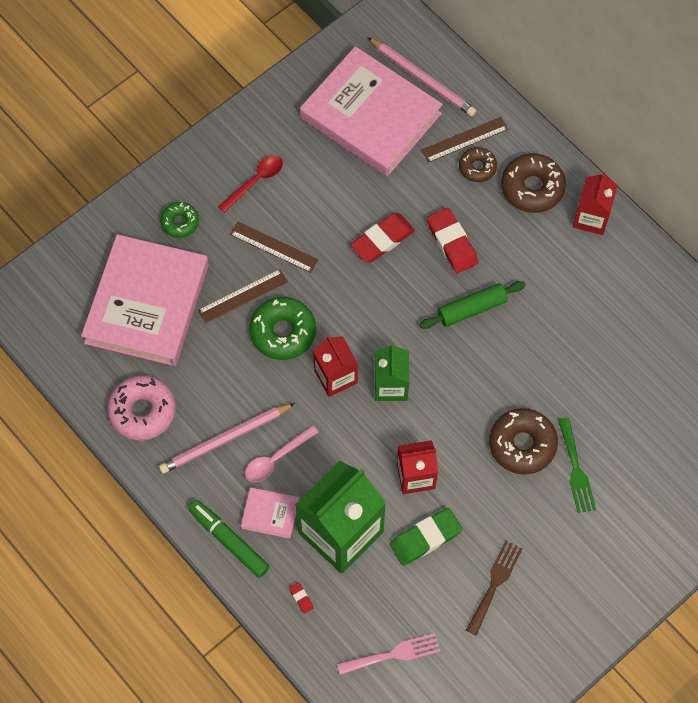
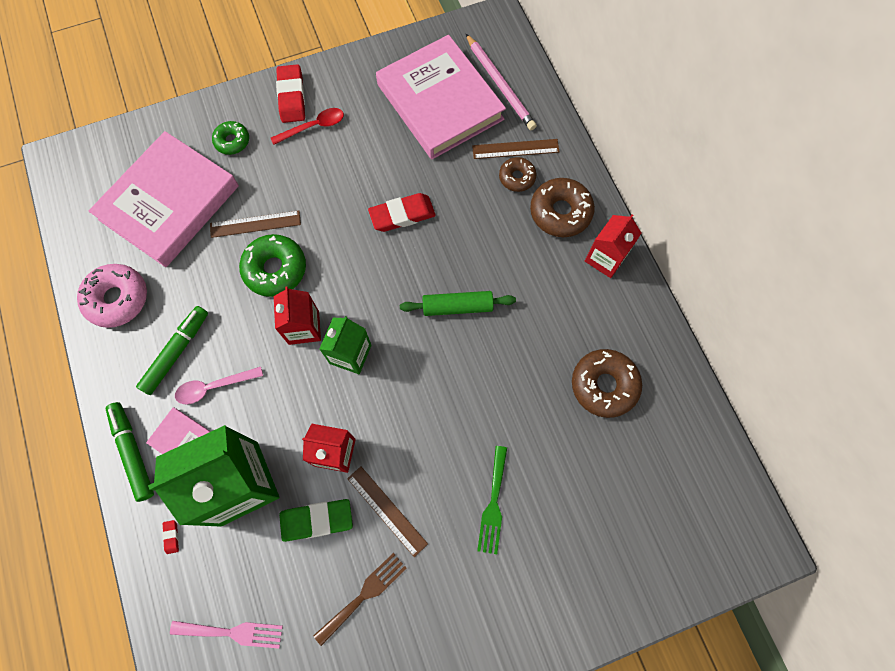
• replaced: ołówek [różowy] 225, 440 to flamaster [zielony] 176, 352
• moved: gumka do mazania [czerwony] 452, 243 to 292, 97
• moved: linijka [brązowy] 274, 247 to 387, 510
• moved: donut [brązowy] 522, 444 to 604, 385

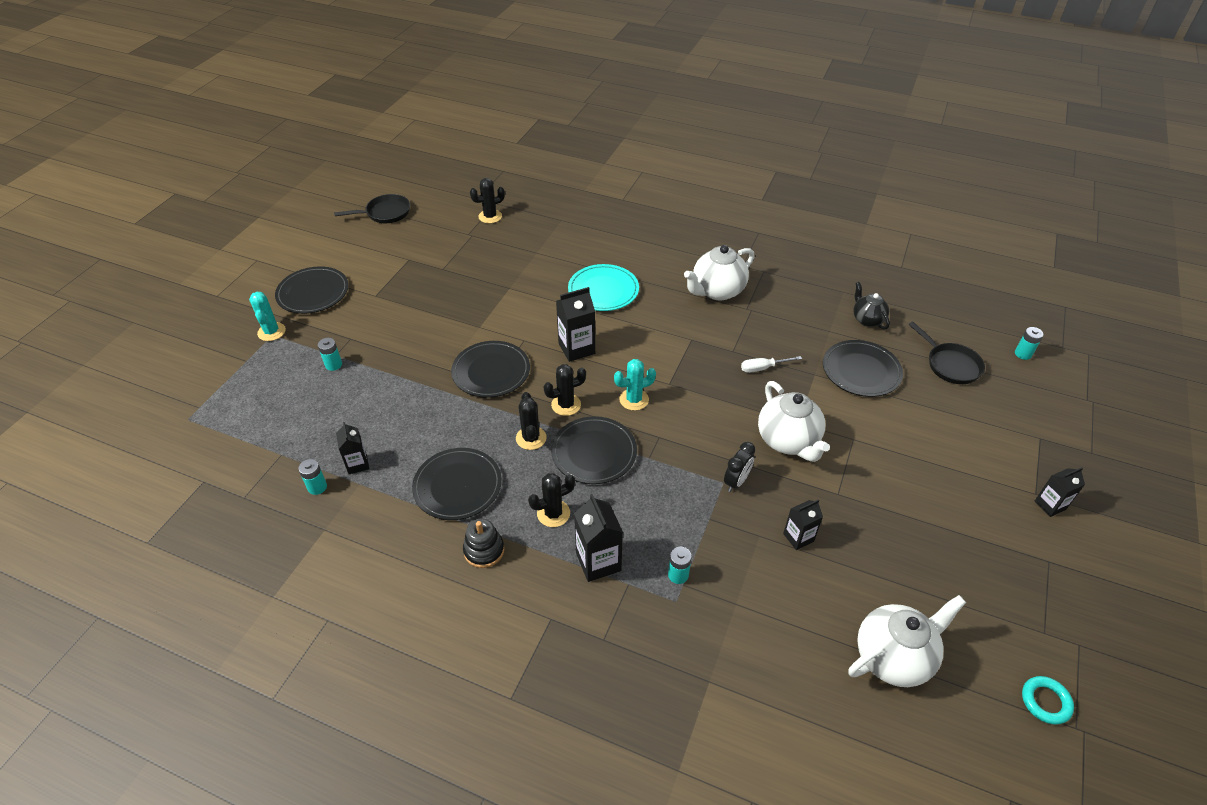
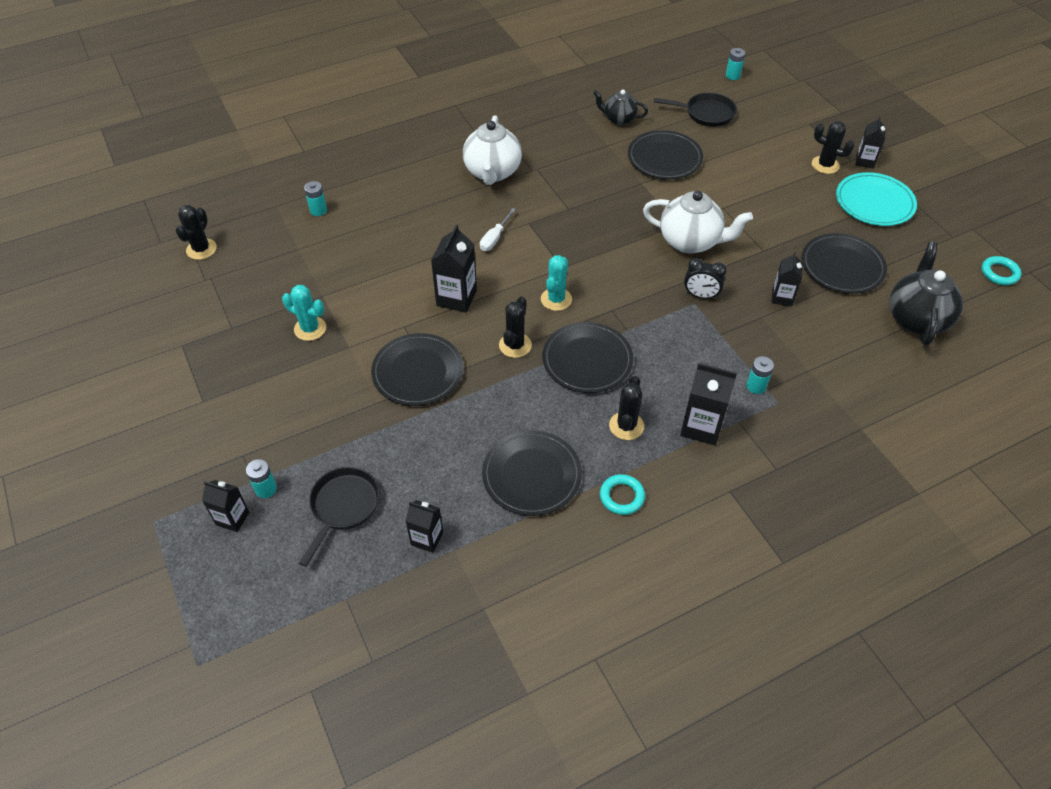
• added: karton mleka [czarny] 232, 518
• moved: kaktus [turkusowy] 271, 332 to 310, 328
• moved: patelnia [czarny] 385, 213 to 343, 506
• moved: bateria [turkusowy] 317, 487 to 318, 210
• moved: śrubokręt [biały] 763, 368 to 495, 238
• replaced: zabawka nakładanka [czarny] 484, 550 to pierścień [turkusowy] 622, 496
• turned: budzik [czarny] 736, 482 = 701, 295 120 degrees clockwise
• moved: talerz [czarny] 313, 293 to 842, 266
• moved: kaktus [czarny] 531, 438 to 825, 165
• moved: talerz [turkusowy] 603, 290 to 874, 202
• recoloured: imbryk [biały] 893, 657 to imbryk [czarny] 916, 318

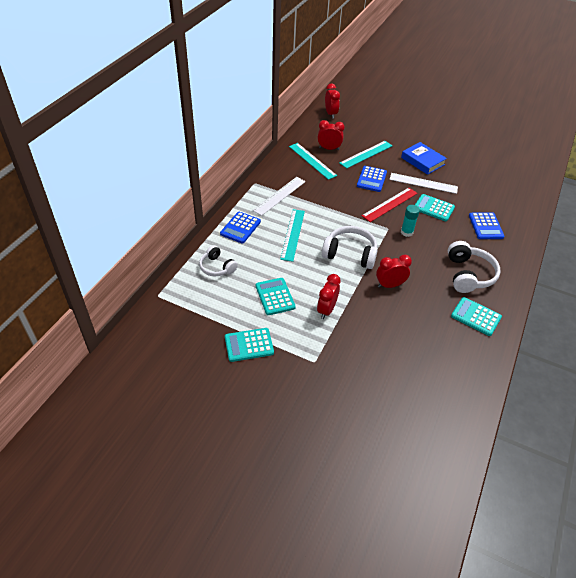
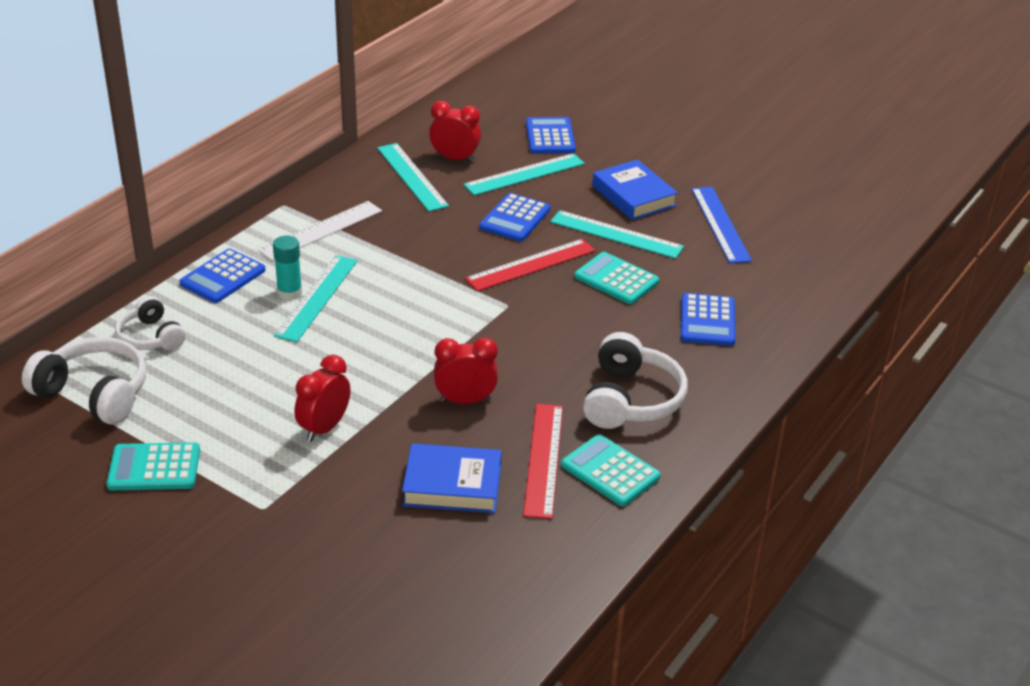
• moved: słuchawki [biały] 350, 254 to 94, 393
• moved: klej w sztyfcie [turkusowy] 406, 232 to 289, 292
• added: książka [niebieski] 452, 485
• added: linijka [czerwony] 543, 459
• added: kalkulator [niebieski] 550, 137
• recoloured: linijka [biały] 423, 183 to linijka [turkusowy] 616, 234
• added: linijka [niebieski] 720, 224
• removed: kalkulator [turkusowy] 275, 296
• removed: budzik [czerwony] 330, 114

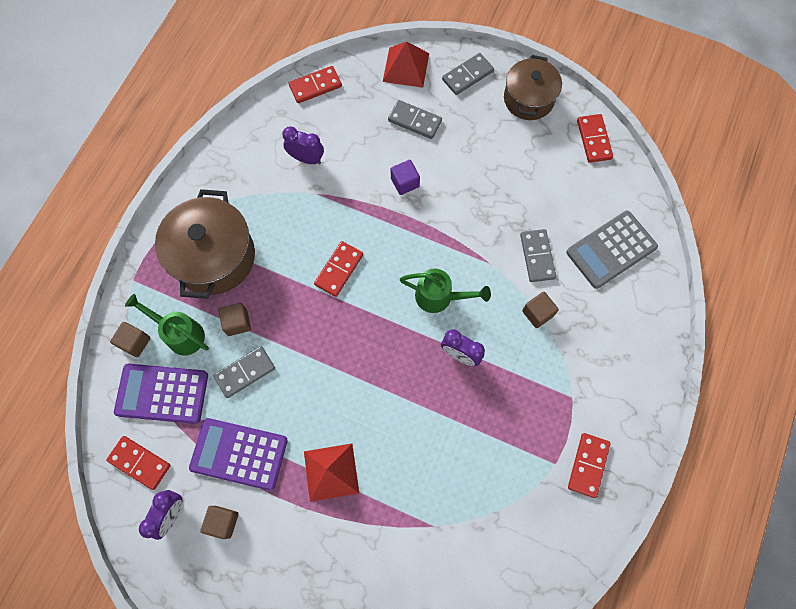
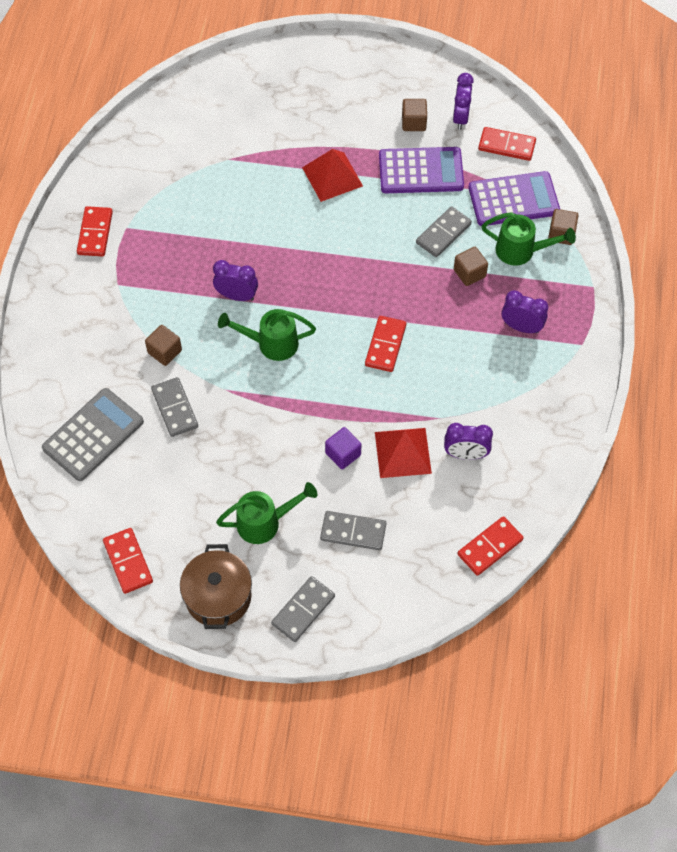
• added: konewka [zielony] 264, 522
• moved: piramida [czerwony] 405, 67 to 403, 452
• replaced: garnek [brązowy] 214, 257 to budzik [fioletowy] 521, 327

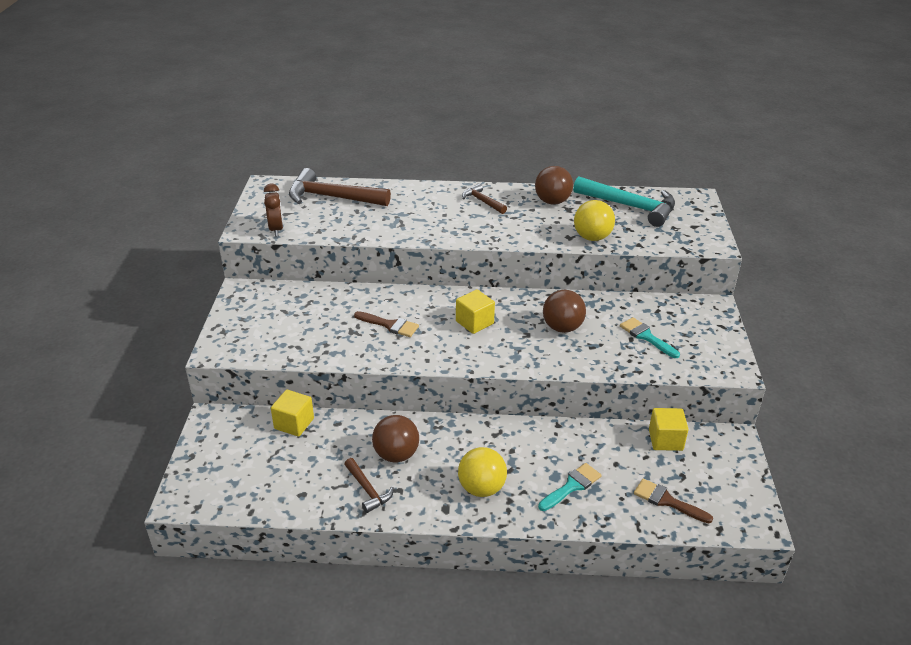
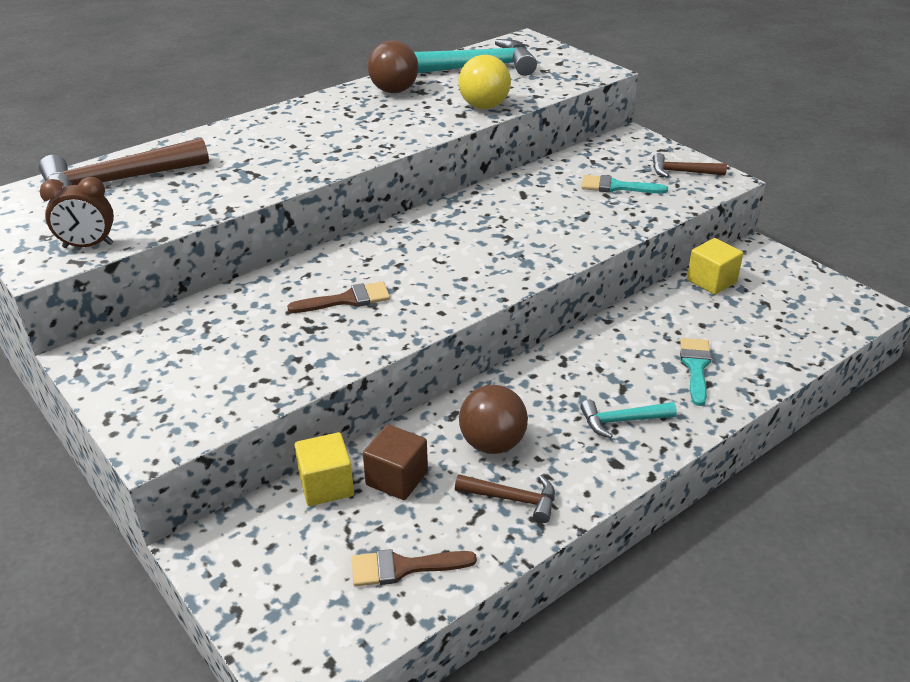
• turned: budzik [brązowy] 276, 229 = 88, 246 135 degrees clockwise
• moved: pędzel [brązowy] 667, 501 to 403, 567
• added: sześcian [brązowy] 397, 478
• replaced: piłka [żółty] 481, 488 to młotek [turkusowy] 622, 421
• moved: młotek [brązowy] 482, 201 to 682, 172
• removed: sześcian [żółty] 474, 322
• removed: piłka [brązowy] 562, 328

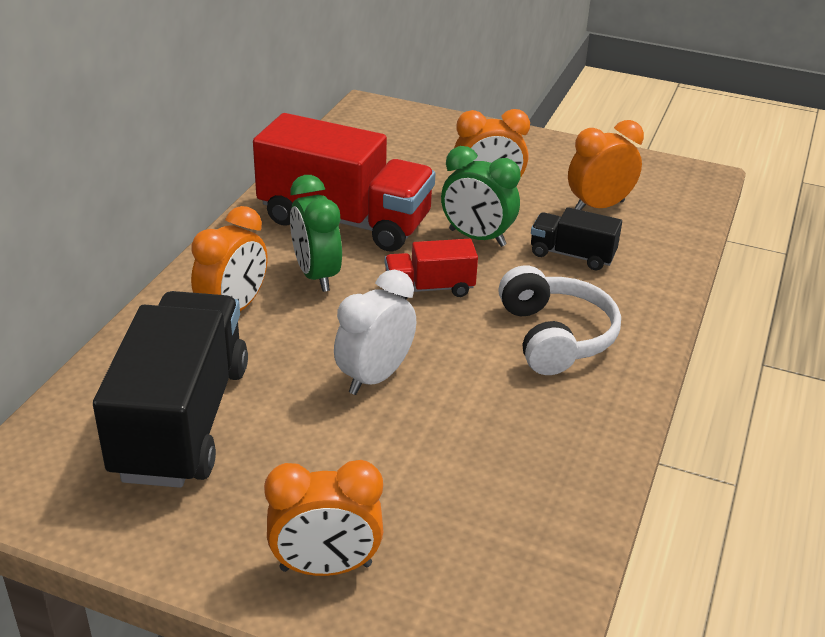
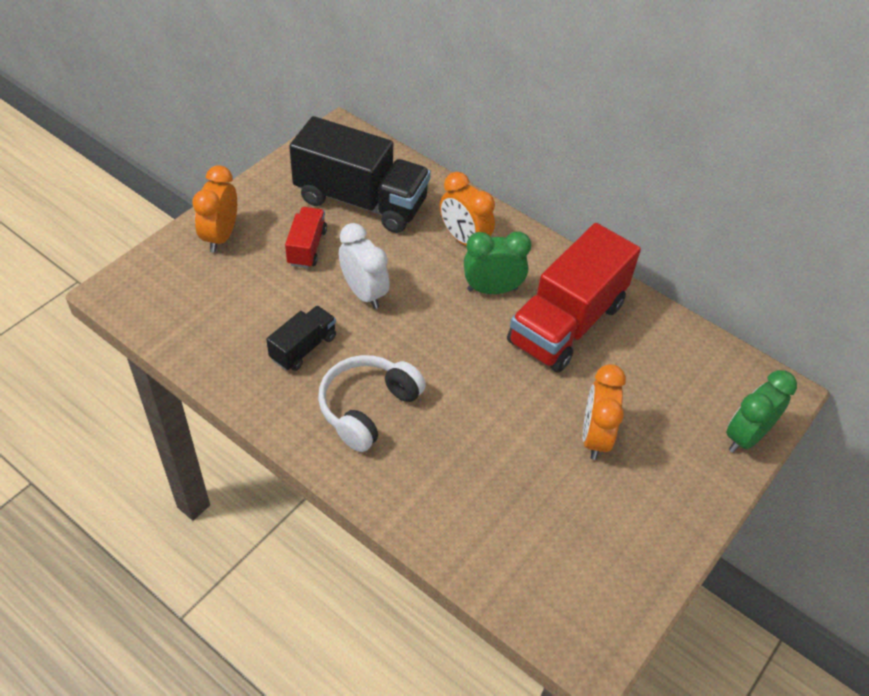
• moved: ciężarówka [czarny] 572, 255 to 303, 348
• moved: ciężarówka [czerwony] 429, 288 to 307, 247
• turned: słuchawki [biały] 555, 337 = 367, 408 120 degrees clockwise
• moved: budzik [zielony] 477, 238 to 745, 436
• removed: budzik [pomarańczowy] 599, 206

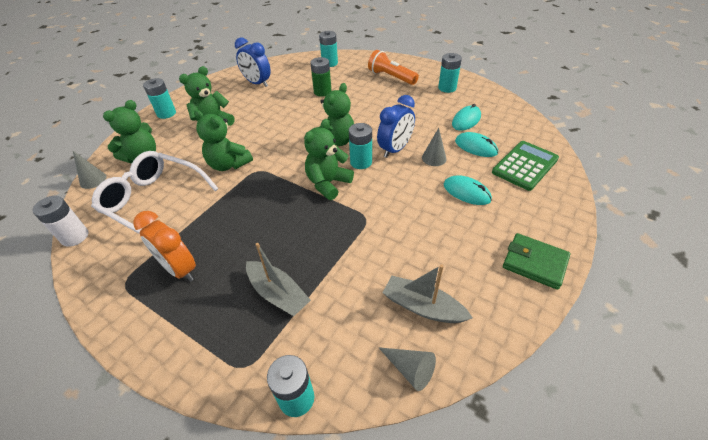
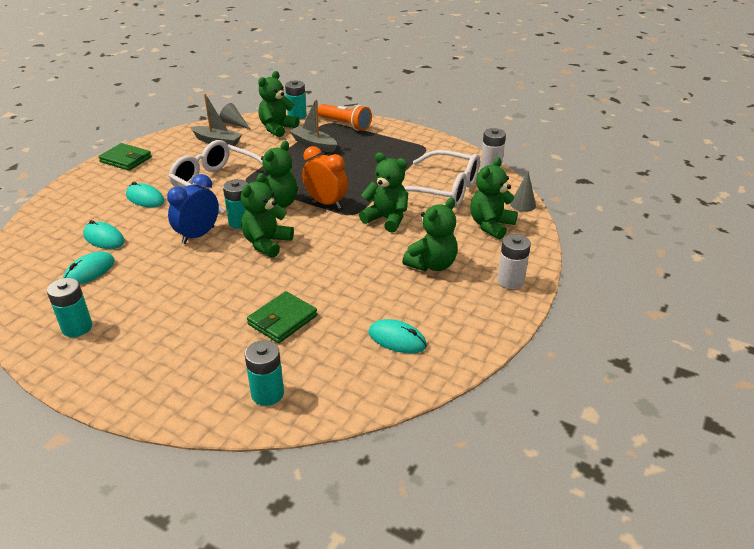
• added: okulary [biały] 217, 184
• replaced: bateria [zielony] 322, 92 to portfel [zielony] 282, 320
• added: miś [zielony] 277, 128
• moved: budzik [pomarańczowy] 179, 269 to 326, 203
• moved: latarka [pomarańczowy] 391, 77 to 345, 124
• replaced: budzik [niebieski] 257, 83 to myszka [turkusowy] 397, 339
• recoloured: bateria [turkusowy] 166, 113 to bateria [biały] 510, 281
• removed: stożek [szary] 434, 158
• removed: kalkulator [zielony] 525, 166

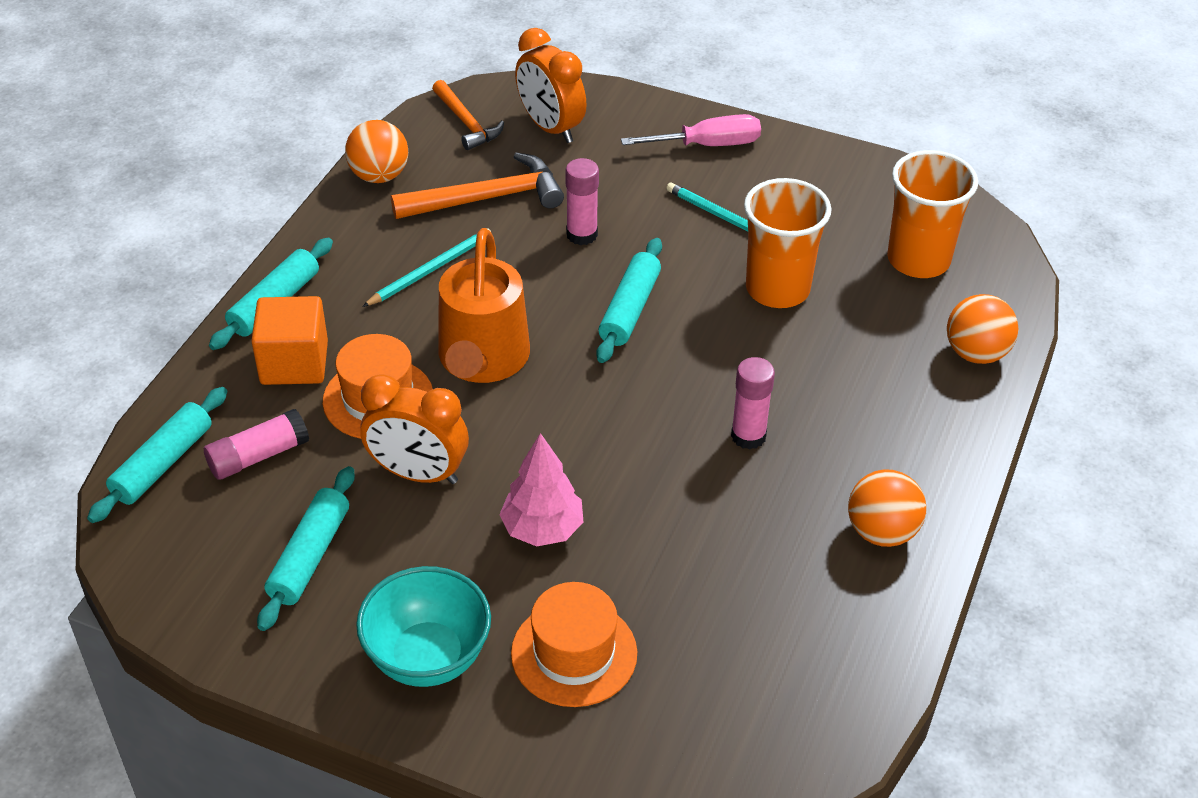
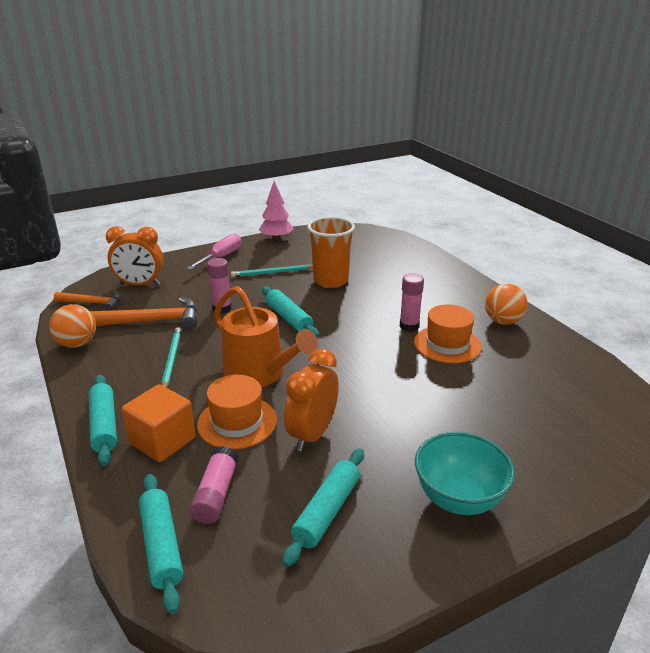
• turned: młotek [pomarańczowy] 487, 198 = 153, 321 60 degrees clockwise
• moved: drzewko [różowy] 542, 529 to 276, 238
• turned: wałek do ciasta [turkusowy] 310, 556 = 327, 511 60 degrees clockwise
• turned: budzik [pomarańczowy] 418, 473 = 312, 434 150 degrees clockwise
• moved: kapelusz [pomarańczowy] 574, 653 to 447, 344
• removed: szklanka [pomarańczowy] 918, 260
• removed: piłka [pomarańczowy] 976, 353

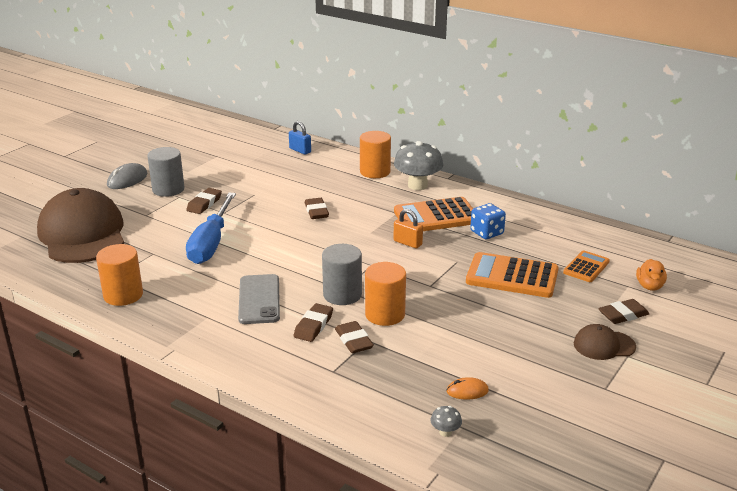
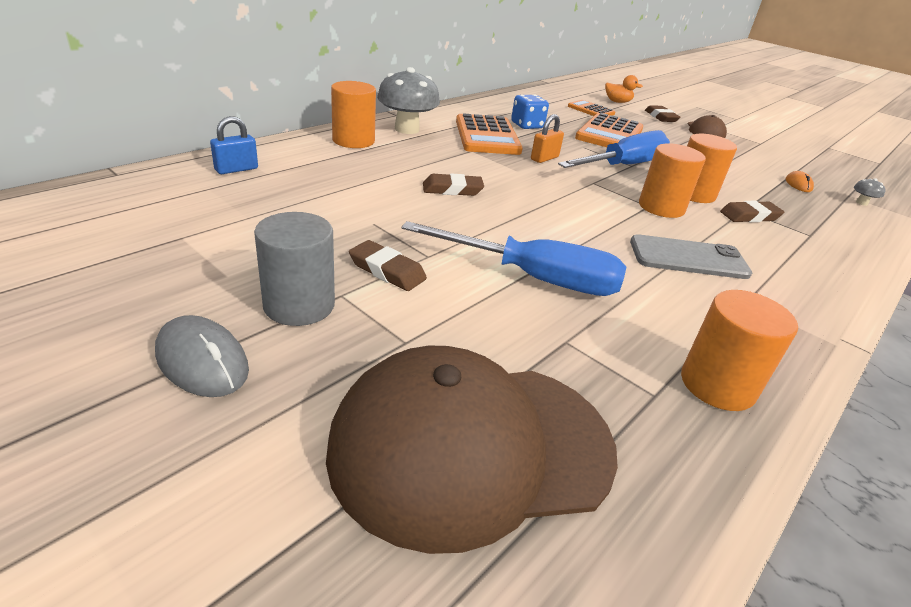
• added: śrubokręt [niebieski] 623, 166
• recoloured: walec [szary] 342, 294 to walec [pomarańczowy] 661, 207
• removed: gumka do mazania [brązowy] 313, 326

